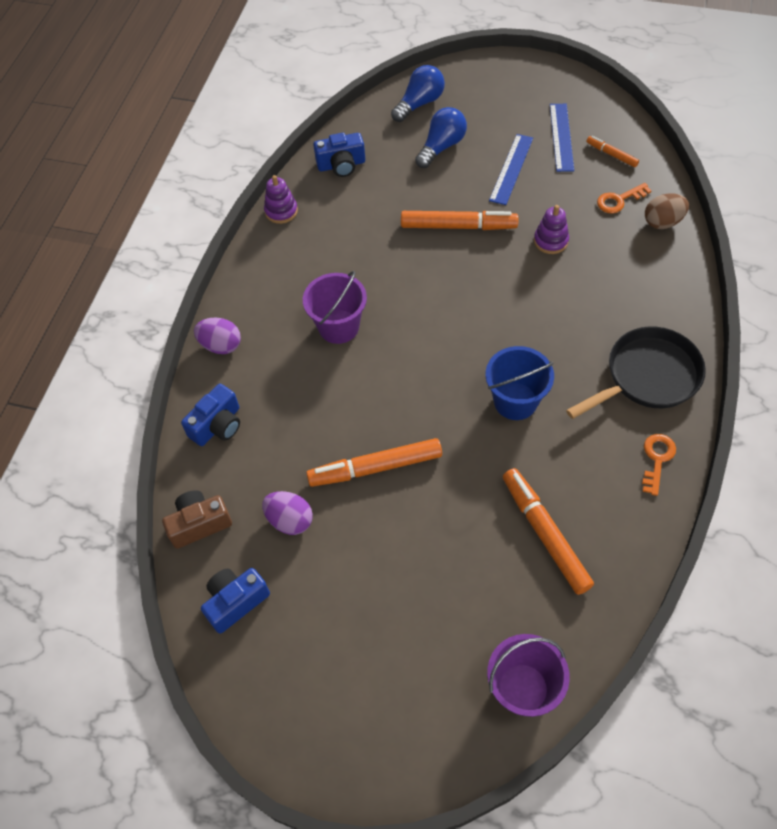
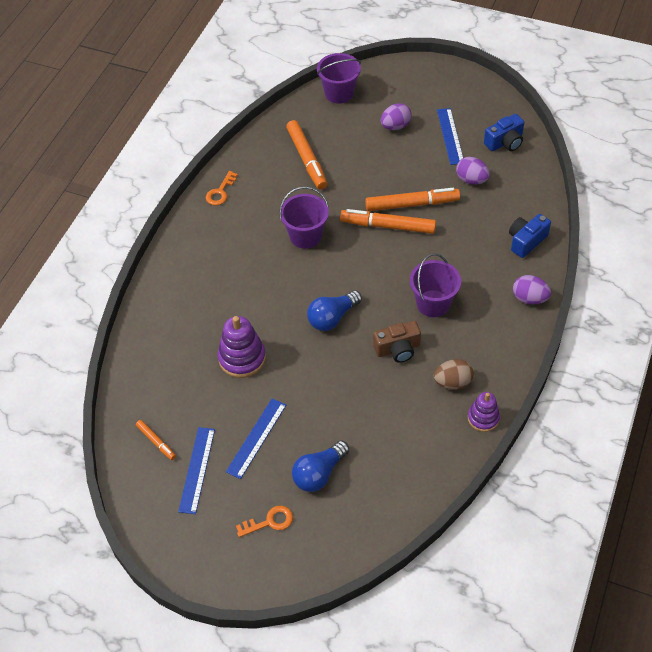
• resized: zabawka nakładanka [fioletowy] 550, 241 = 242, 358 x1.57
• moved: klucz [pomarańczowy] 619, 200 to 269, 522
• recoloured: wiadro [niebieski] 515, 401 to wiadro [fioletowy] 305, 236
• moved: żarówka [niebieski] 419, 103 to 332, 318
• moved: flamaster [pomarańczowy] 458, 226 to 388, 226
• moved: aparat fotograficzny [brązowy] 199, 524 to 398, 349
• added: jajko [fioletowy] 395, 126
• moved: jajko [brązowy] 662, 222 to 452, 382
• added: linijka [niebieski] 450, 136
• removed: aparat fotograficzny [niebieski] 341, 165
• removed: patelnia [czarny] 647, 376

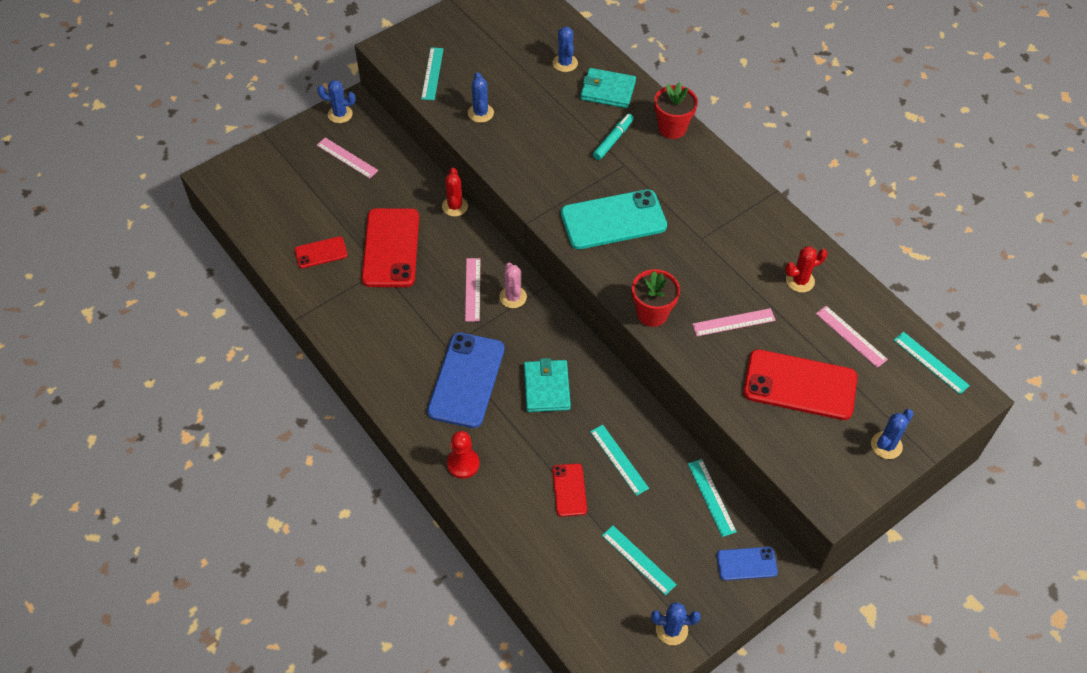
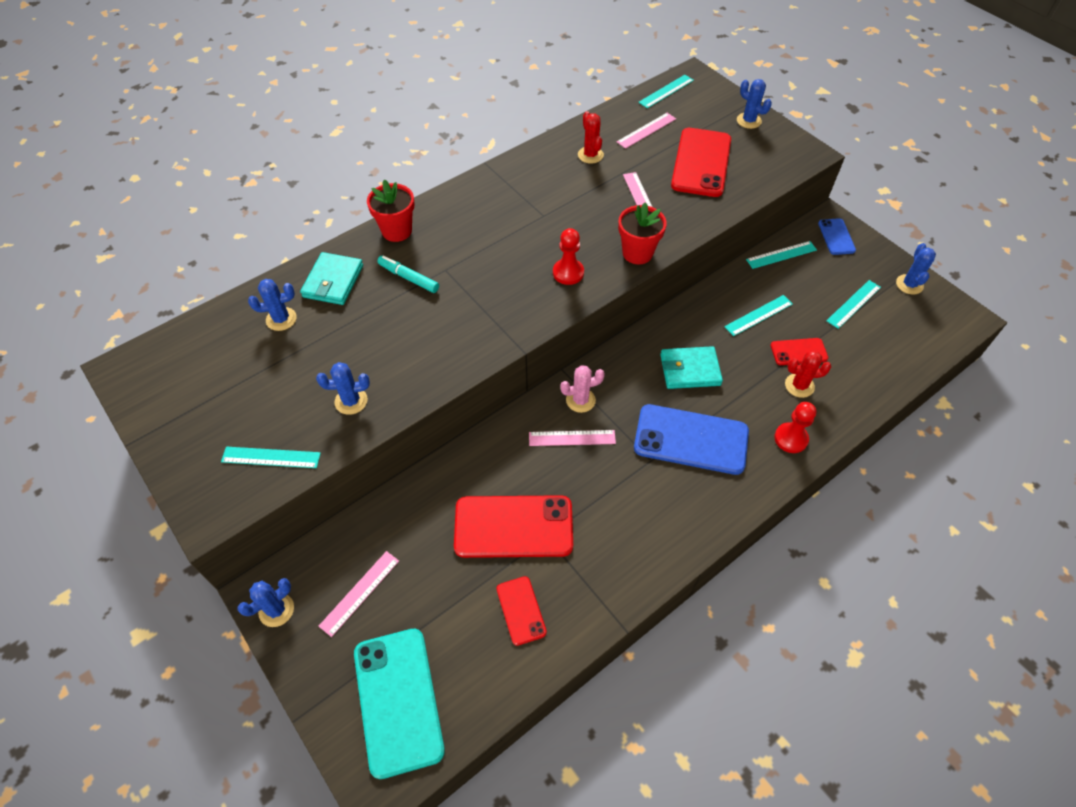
• turned: kaktus [niebieski] 340, 114 = 276, 610 45 degrees clockwise
• moved: telefon [turkusowy] 613, 220 to 398, 700
• added: pionek [czerwony] 568, 273
• moved: kaktus [czerwony] 455, 206 to 799, 385

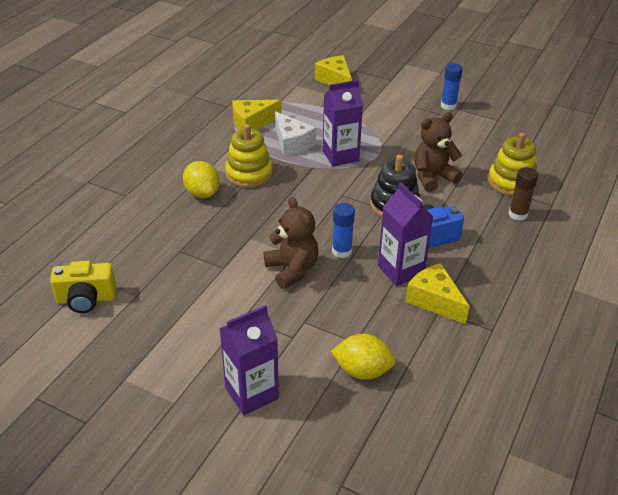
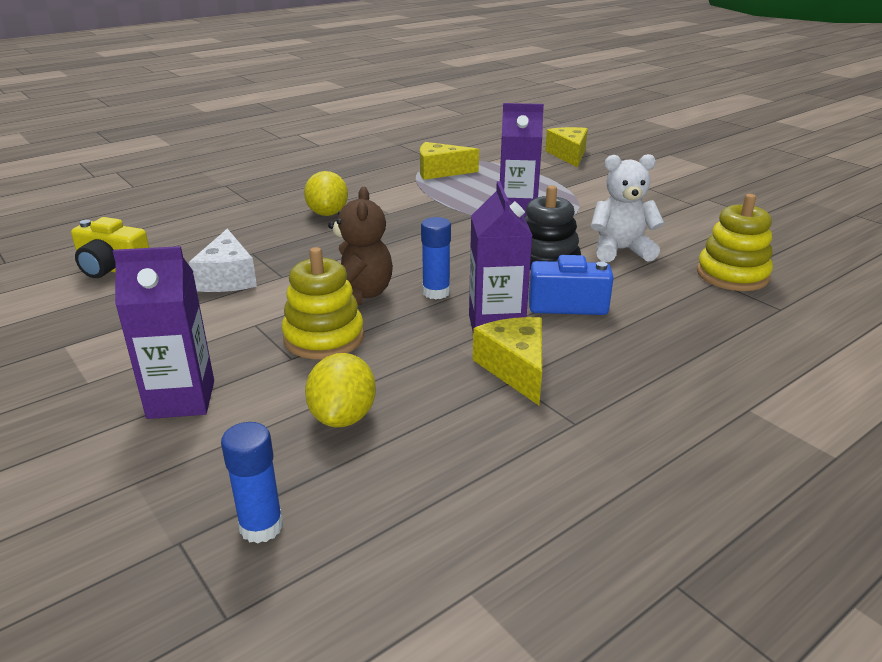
• moved: ser [biały] 292, 143 to 228, 278
• moved: klej w sztyfcie [niebieski] 448, 106 to 261, 526
• moved: zabawka nakładanka [żółty] 249, 174 to 324, 338
• turned: cytryna [żółty] 362, 371 = 343, 417 60 degrees clockwise
• recoloured: miś [brązowy] 433, 177 to miś [biały] 620, 250
• removed: klej w sztyfcie [brązowy] 518, 214

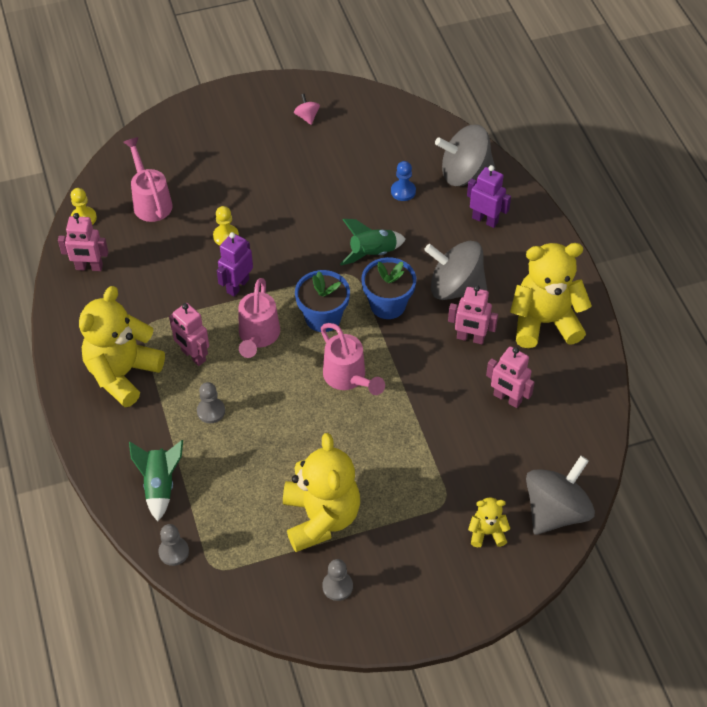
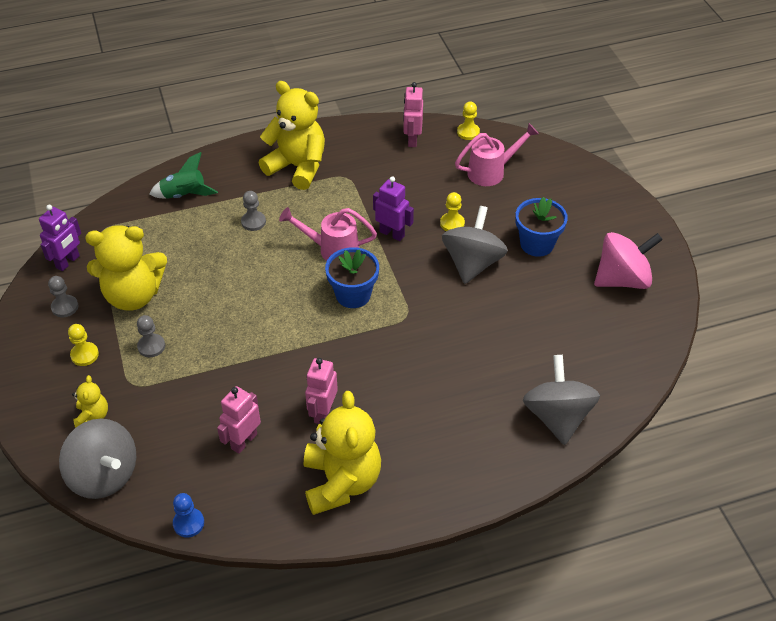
• moved: robot [fioletowy] 485, 220 to 68, 262
• added: pionek [żółty] 84, 355
• moved: pionek [szary] 174, 552 to 151, 346
• moved: pionek [niebieski] 403, 191 to 188, 523
• moved: bączek [szary] 455, 288 to 472, 263
• moved: doniczka [niebieski] 388, 305 to 537, 244
• resized: bączek [różowy] 307, 117 = 622, 279 x2.33
• removed: robot [różowy] 193, 356
• removed: konewka [różowy] 348, 378
• removed: rakieta [zielony] 372, 253

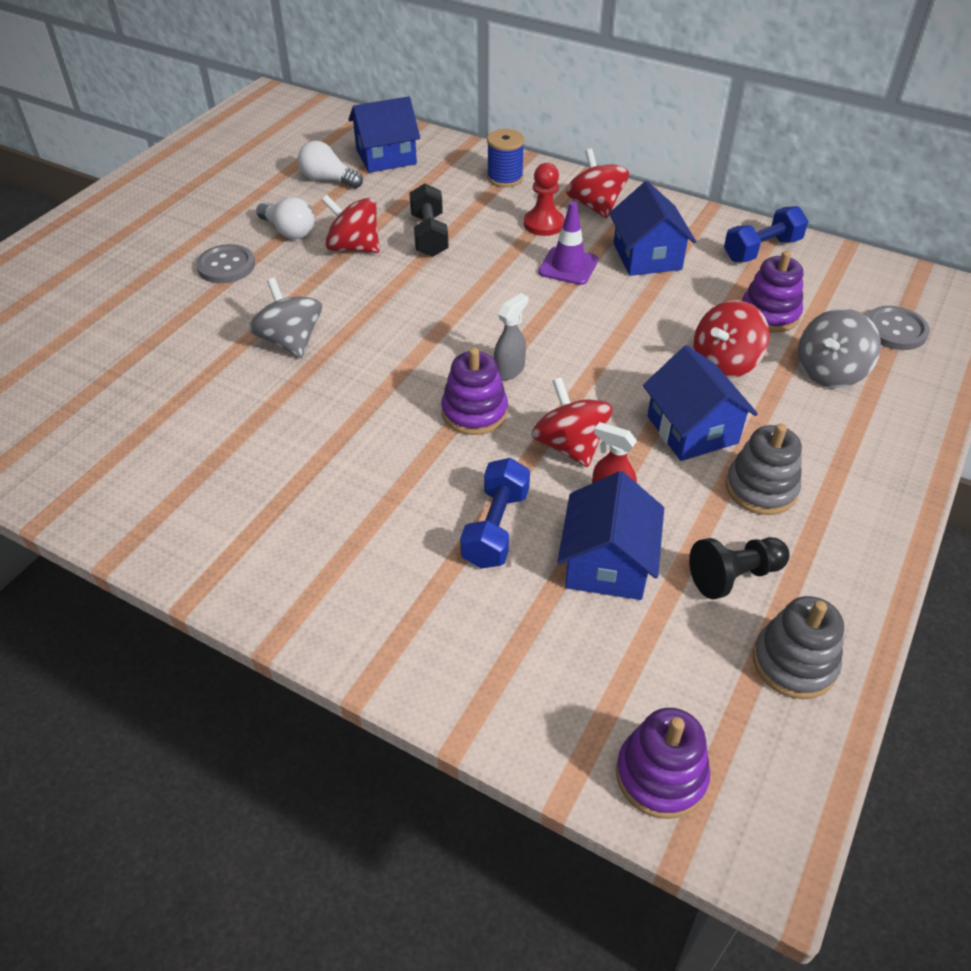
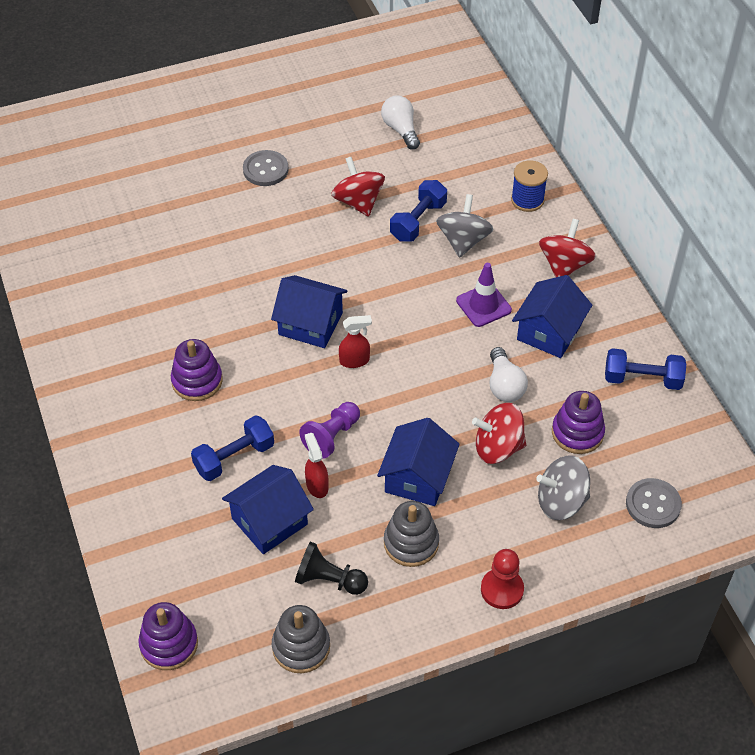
• moved: zabawka nakładanka [fioletowy] 474, 412 to 197, 381
• moved: domek [niebieski] 386, 157 to 310, 324
• replaced: bączek [czerwony] 569, 445 to pionek [fioletowy] 332, 436
• recoloured: spryskiwacz [szary] 509, 370 to spryskiwacz [czerwony] 355, 361
• recoloured: hantel [czarny] 429, 235 to hantel [niebieski] 418, 221
• moved: bączek [szary] 290, 341 to 463, 241
• moved: pionek [czerwony] 543, 224 to 502, 589
• moved: żarówka [biały] 289, 231 to 504, 385

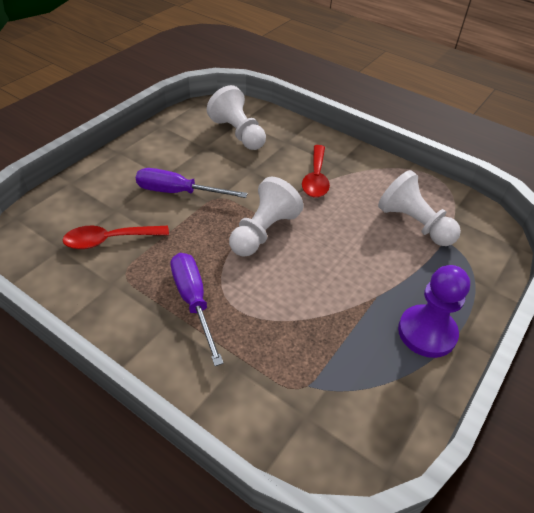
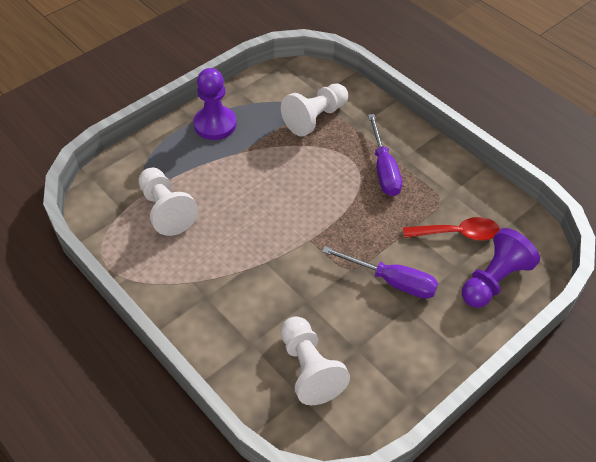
• moved: pionek [biały] 263, 232 to 315, 118
• added: pionek [fioletowy] 494, 280
• removed: łyżka [czerwony] 316, 178

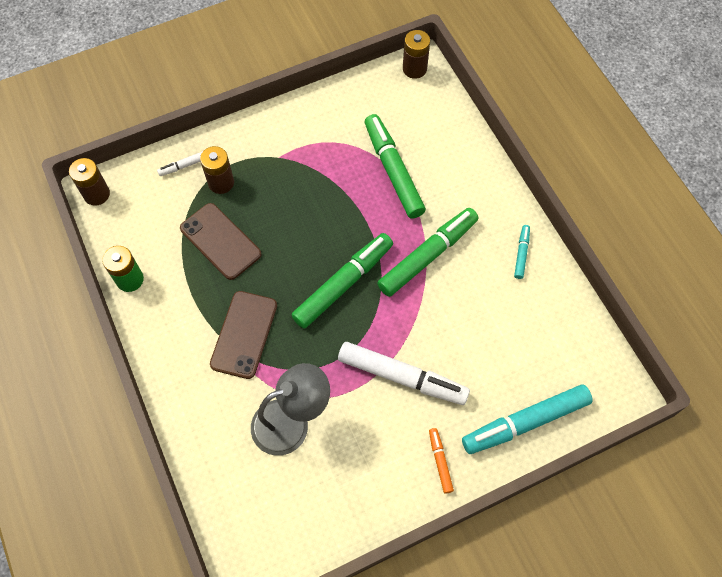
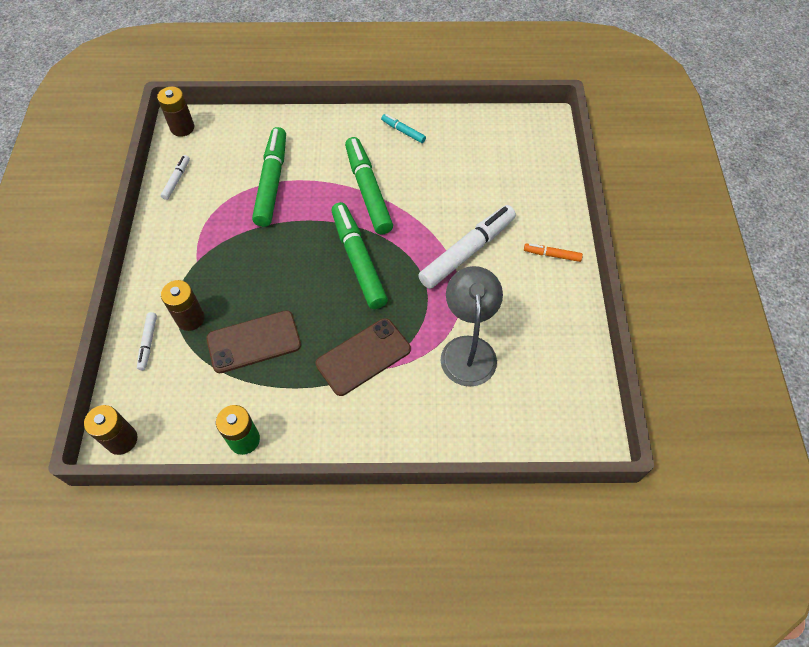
• added: flamaster [biały] 177, 180
• turned: flamaster [zielony] 393, 171 = 272, 182 90 degrees clockwise
• turned: telefon [brązowy] 244, 334 = 363, 356 75 degrees counterclockwise
• removed: flamaster [turkusowy] 525, 422

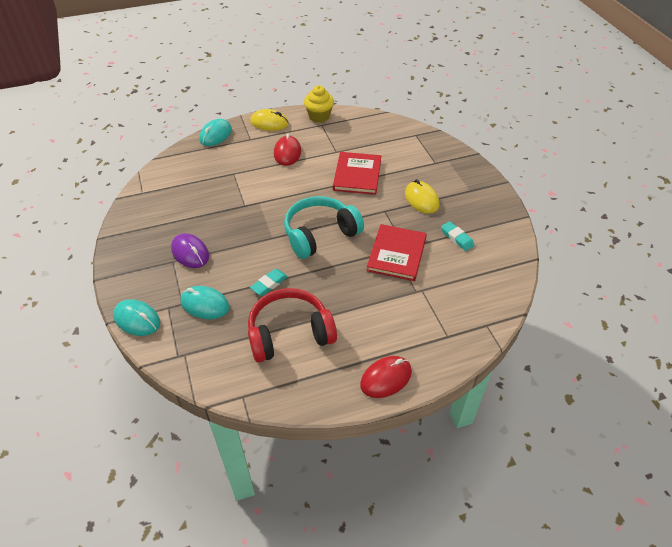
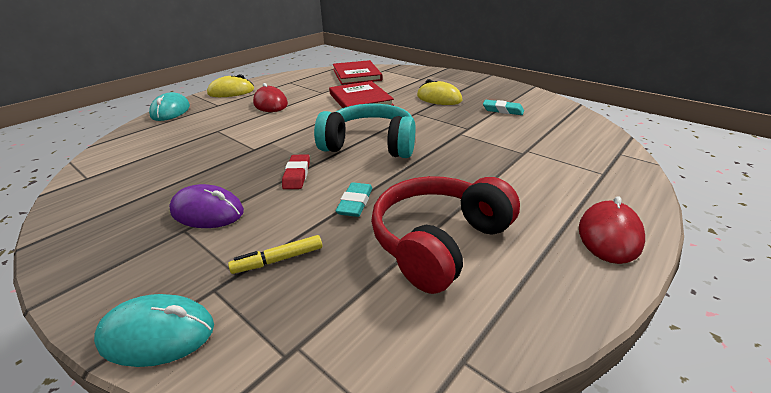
• replaced: myszka [turkusowy] 205, 304 to flamaster [żółty] 278, 260
• added: gumka do mazania [czerwony] 297, 175
• turned: słuchawki [turkusowy] 320, 234 = 370, 144 75 degrees clockwise
• moved: książka [czerwony] 396, 254 to 356, 75
• removed: muffinka [żółty] 319, 116

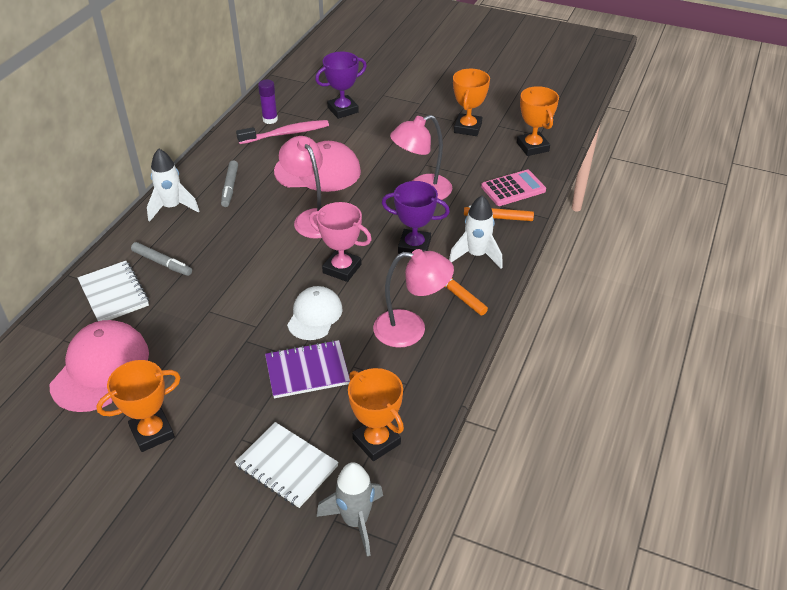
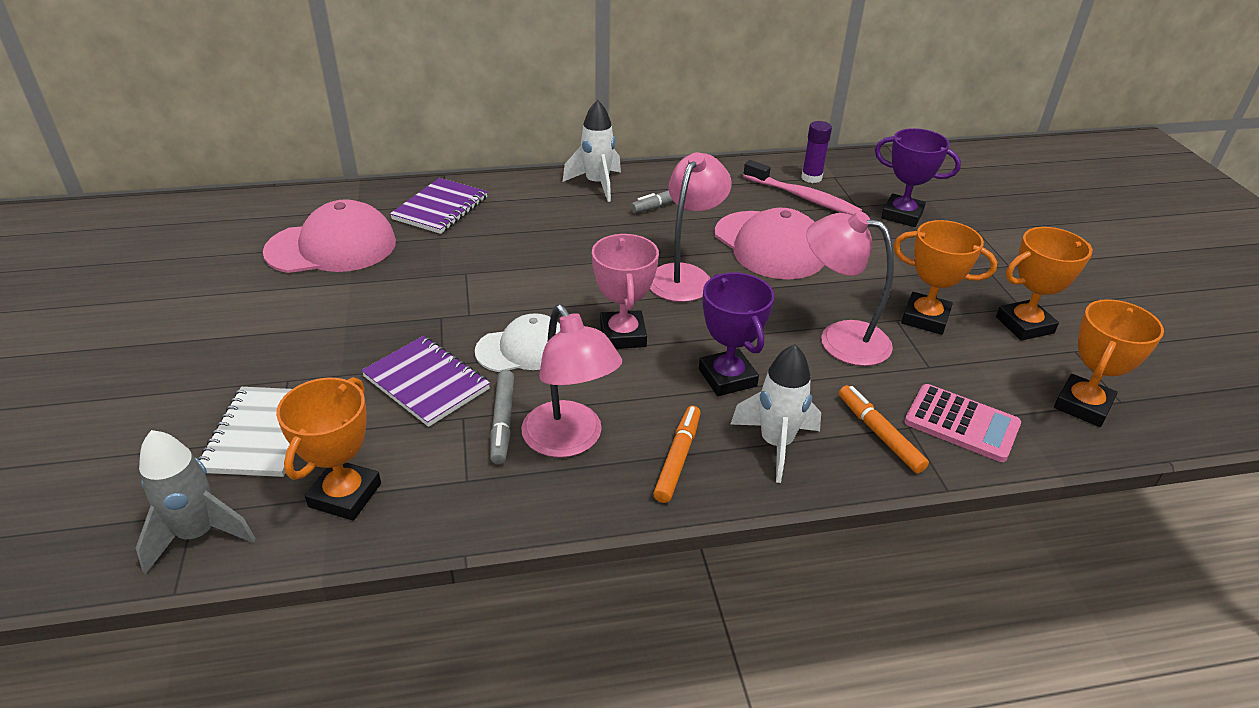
• recoloured: zeszyt [biały] 114, 293 to zeszyt [fioletowy] 440, 208
• moved: flamaster [szary] 162, 263 to 503, 421
• moved: puchar [pomarańczowy] 152, 433 to 925, 318

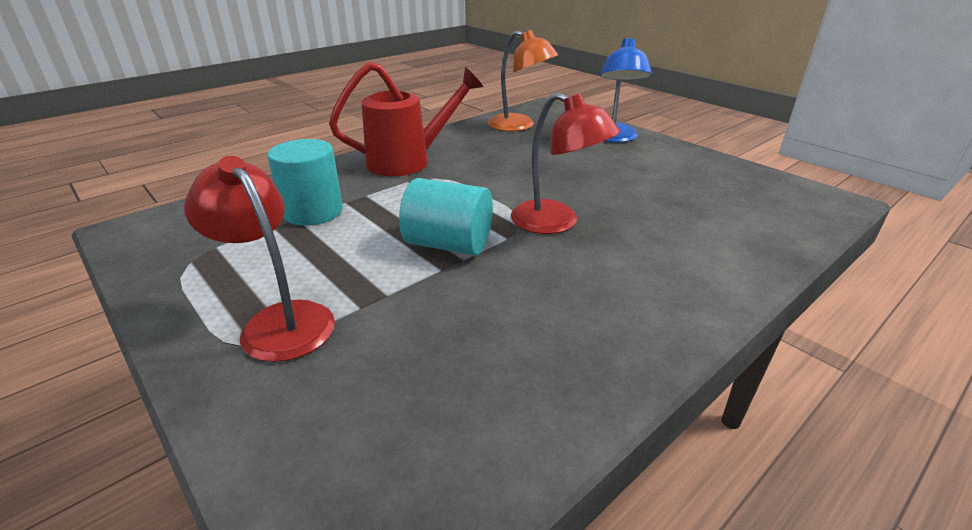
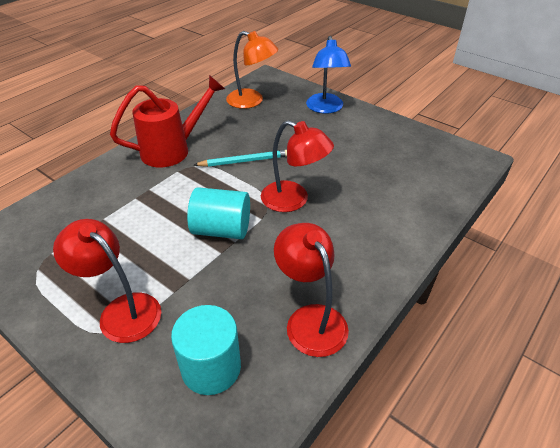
• moved: walec [turkusowy] 313, 211 to 211, 368
• added: ołówek [turkusowy] 245, 161
• added: lampka [czerwony] 310, 319

